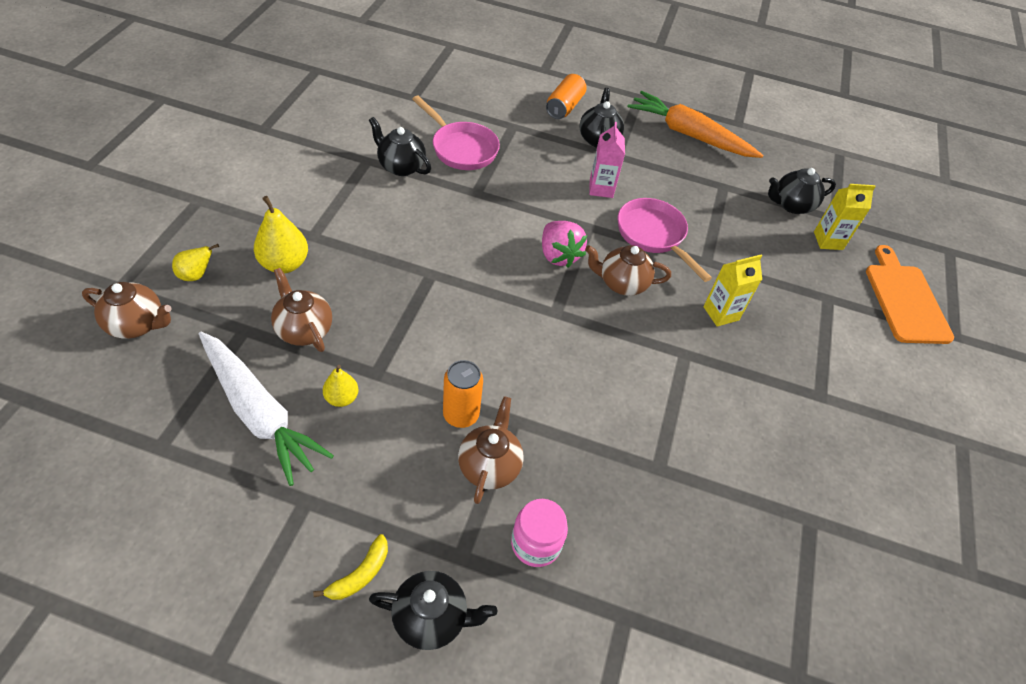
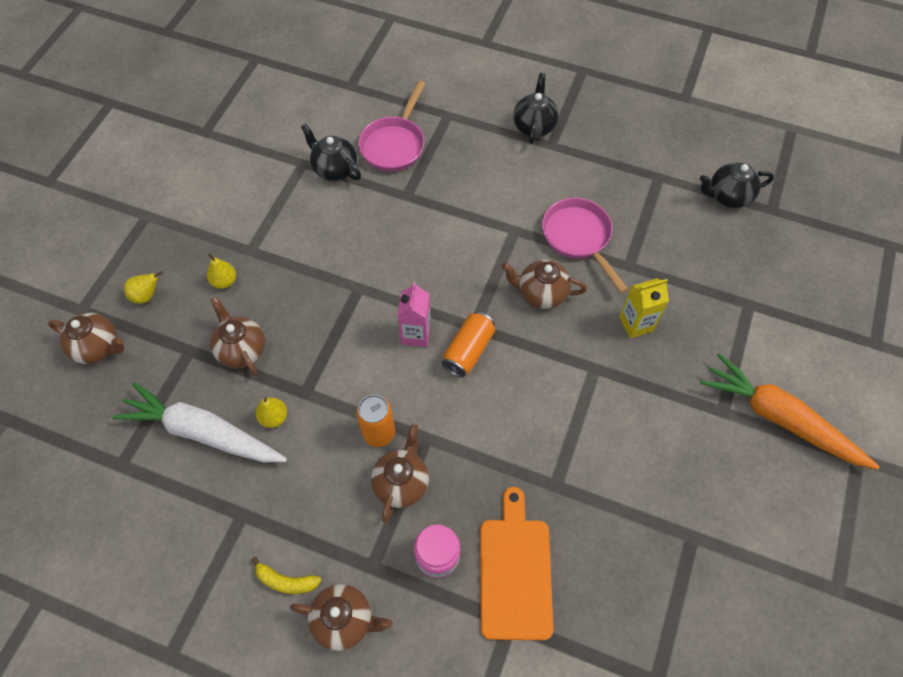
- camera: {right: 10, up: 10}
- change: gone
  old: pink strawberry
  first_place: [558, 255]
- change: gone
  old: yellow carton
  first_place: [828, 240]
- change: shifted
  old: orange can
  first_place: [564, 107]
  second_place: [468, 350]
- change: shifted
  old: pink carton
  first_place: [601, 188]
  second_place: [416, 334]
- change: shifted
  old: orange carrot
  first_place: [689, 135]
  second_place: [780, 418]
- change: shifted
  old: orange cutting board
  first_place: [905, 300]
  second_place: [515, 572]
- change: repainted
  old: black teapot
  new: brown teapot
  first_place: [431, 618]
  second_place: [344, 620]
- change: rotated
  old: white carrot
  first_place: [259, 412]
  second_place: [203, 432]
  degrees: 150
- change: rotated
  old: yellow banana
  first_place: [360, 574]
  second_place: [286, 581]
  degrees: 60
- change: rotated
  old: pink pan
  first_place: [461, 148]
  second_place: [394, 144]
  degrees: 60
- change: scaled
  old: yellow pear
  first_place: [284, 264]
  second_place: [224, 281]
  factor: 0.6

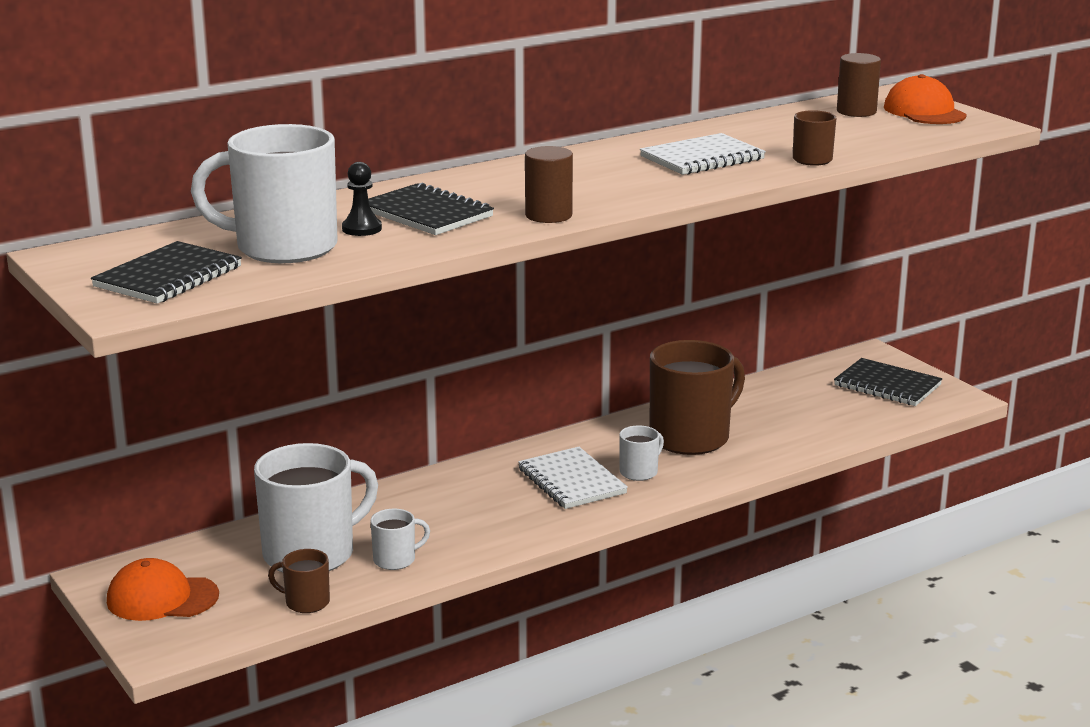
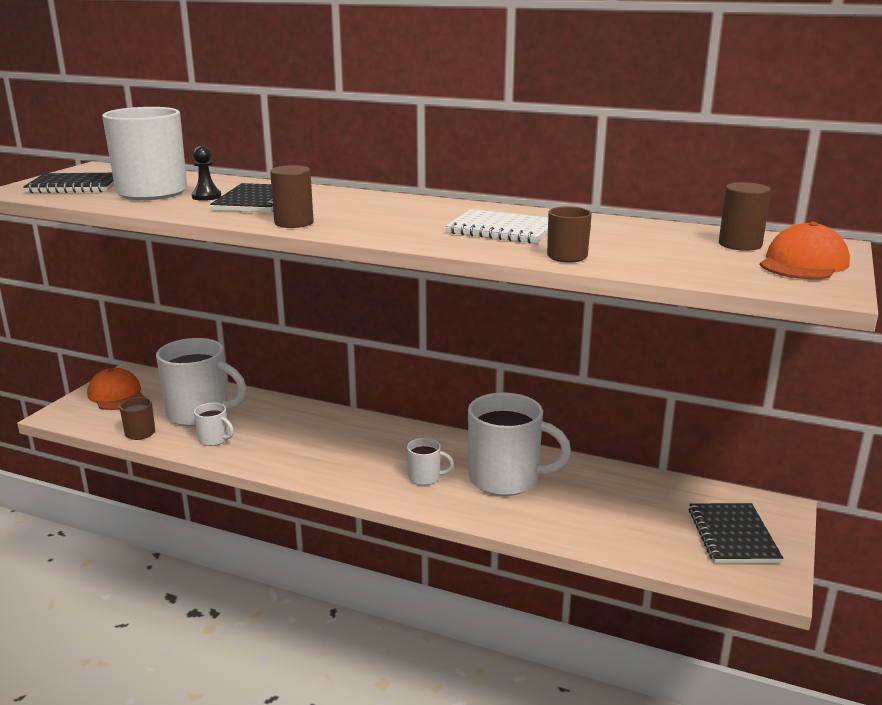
- camera: {right: 55, up: 0}
- change: gone
  old: white notebook
  first_place: [572, 481]
- change: repainted
  old: brown mug
  new: white mug
  first_place: [691, 437]
  second_place: [506, 479]

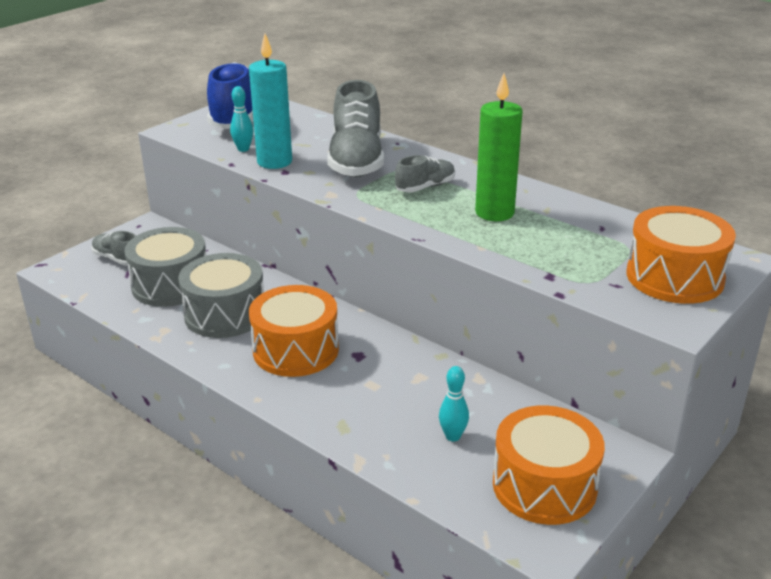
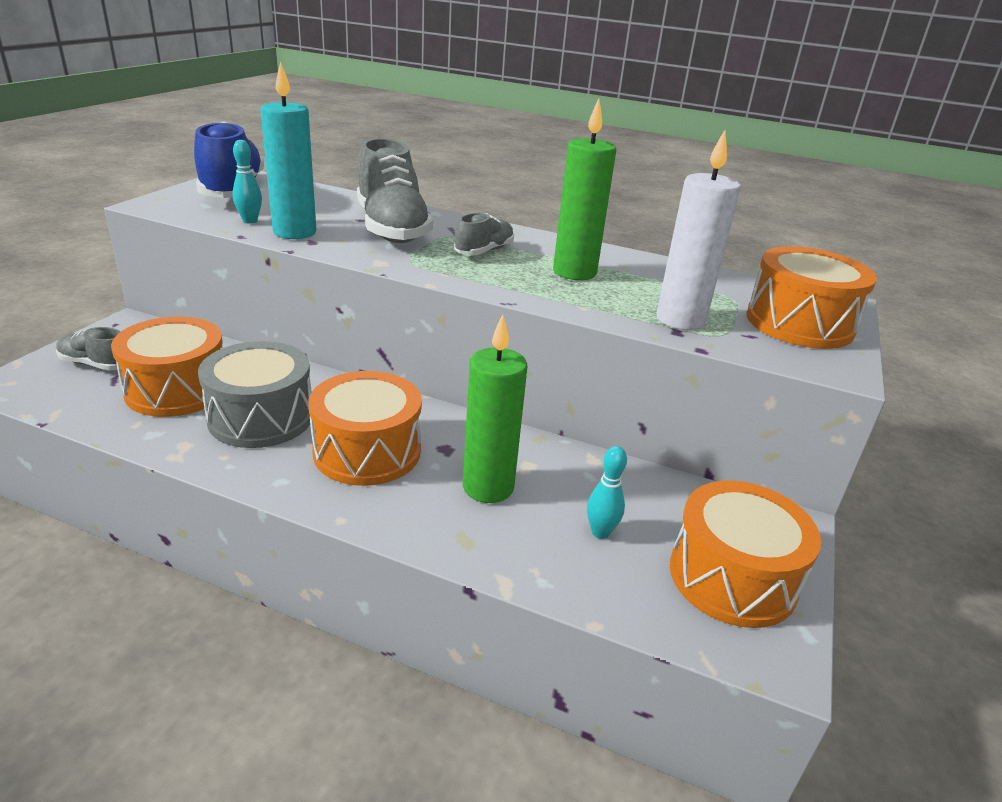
- camera: {right: -20, up: 0}
- change: new
  new: green candle
  second_place: [488, 487]
- change: new
  new: white candle
  second_place: [680, 320]
- change: repainted
  old: grey drum
  new: orange drum
  first_place: [171, 285]
  second_place: [177, 389]

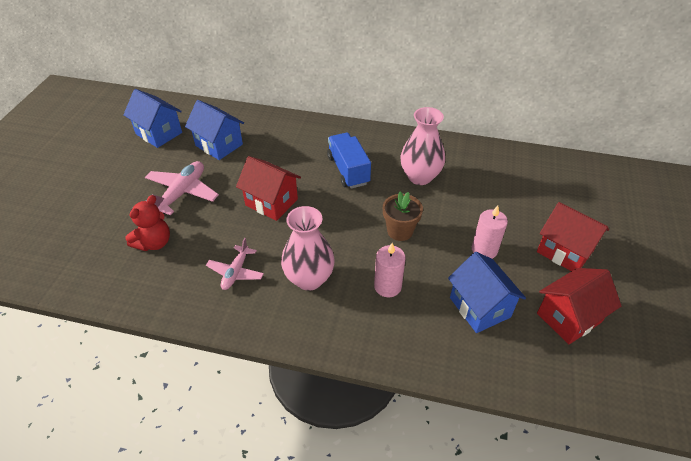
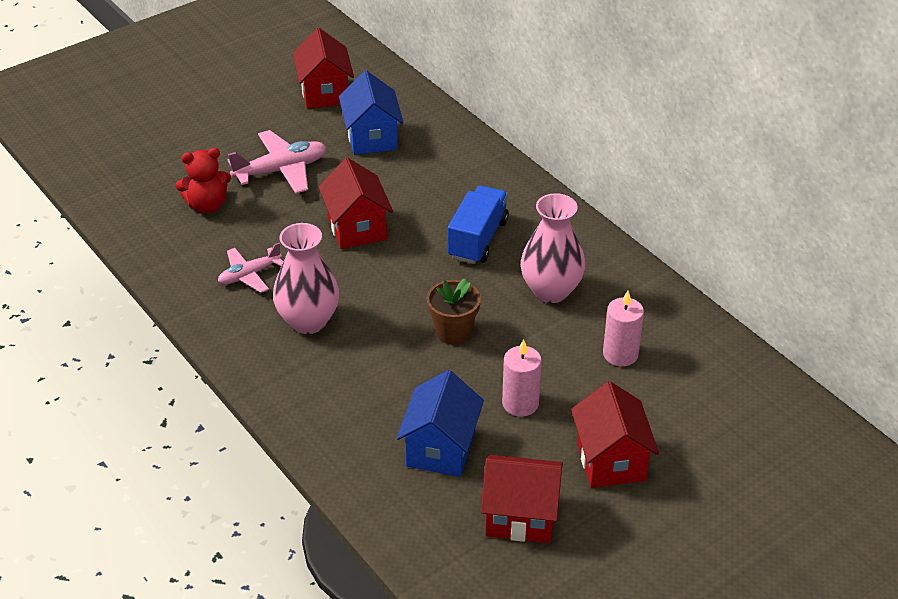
- camera: {right: 40, up: -5}
- change: shifted
  old: pink candle
  first_place: [387, 286]
  second_place: [620, 354]
- change: repainted
  old: blue house
  new: red house
  first_place: [159, 133]
  second_place: [325, 93]

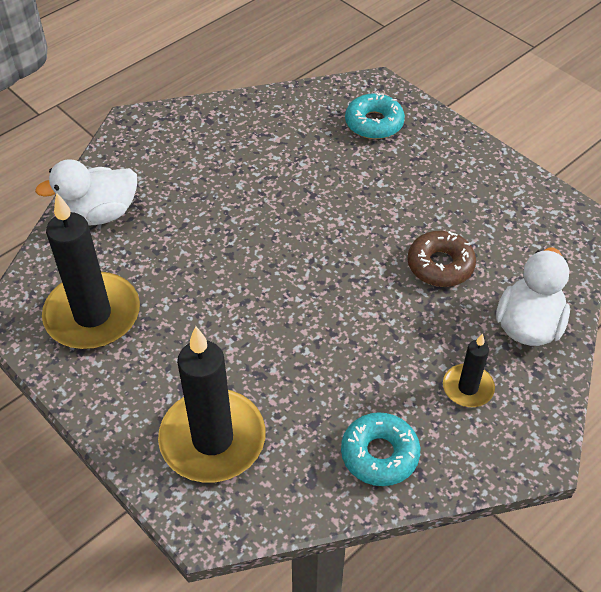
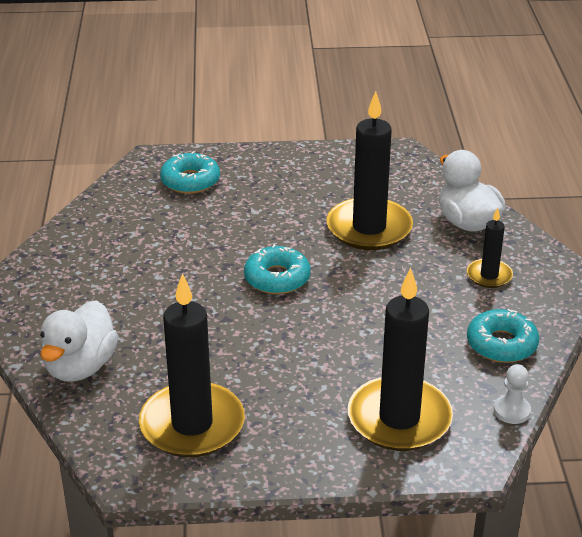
- camera: {right: -50, up: -15}
- change: new
  new: turquoise donut
  second_place: [277, 278]
- change: new
  new: white pawn
  second_place: [512, 411]
- change: swapped
  old: brown donut
  new: black candle
  first_place: [440, 265]
  second_place: [369, 228]

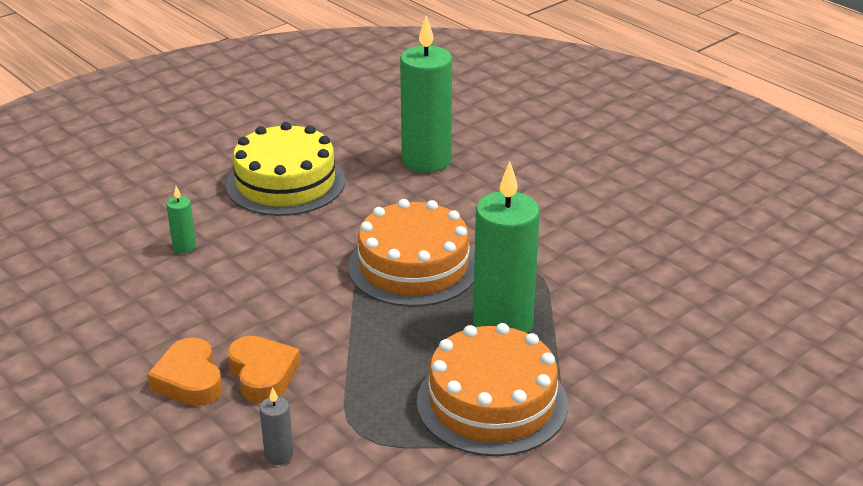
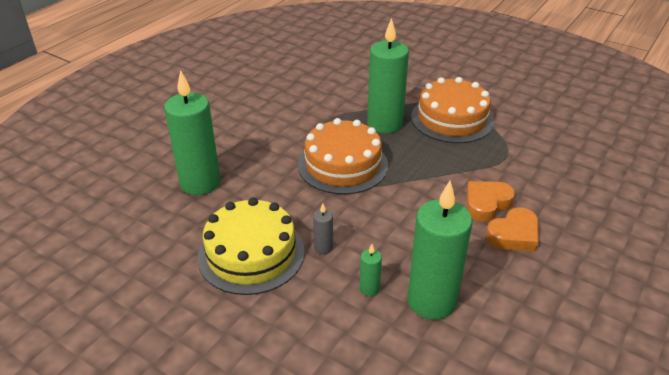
- camera: {right: -105, up: 5}
- change: new
  new: green candle
  second_place: [431, 301]
- change: shifted
  old: grey candle
  first_place: [279, 455]
  second_place: [323, 248]

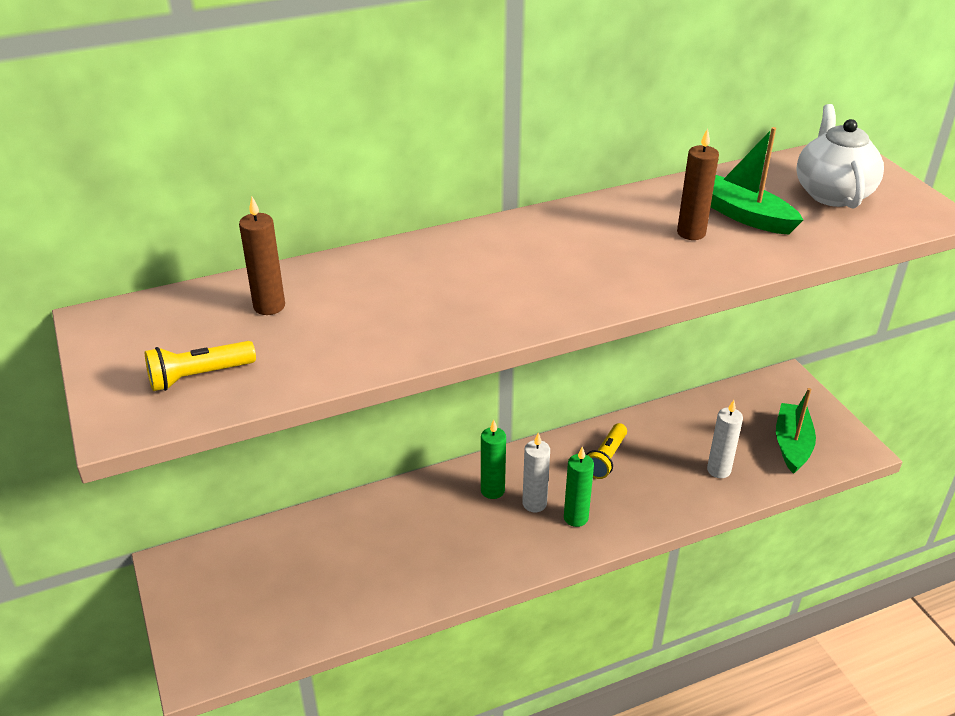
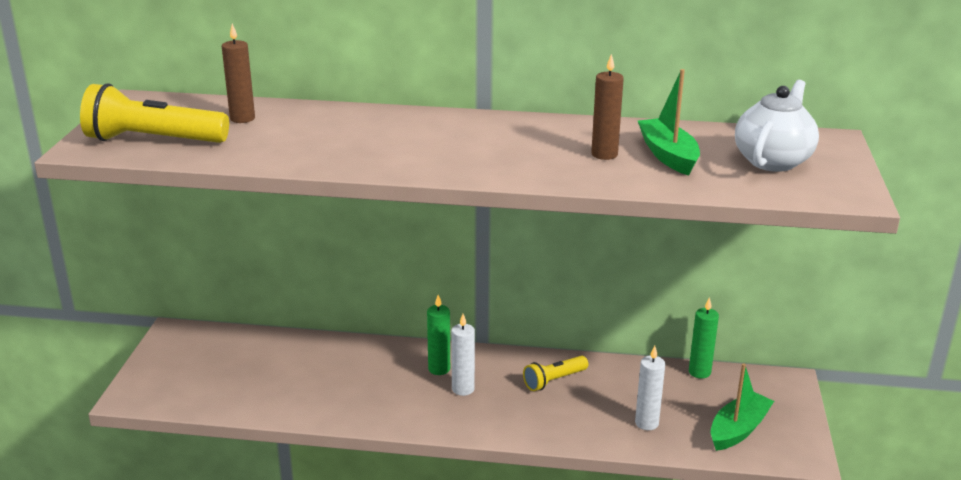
- camera: {right: 30, up: -10}
- change: shifted
  old: green candle
  first_place: [576, 518]
  second_place: [699, 372]
- change: scaled
  old: yellow flashlight
  first_place: [199, 376]
  second_place: [153, 140]
  factor: 1.75

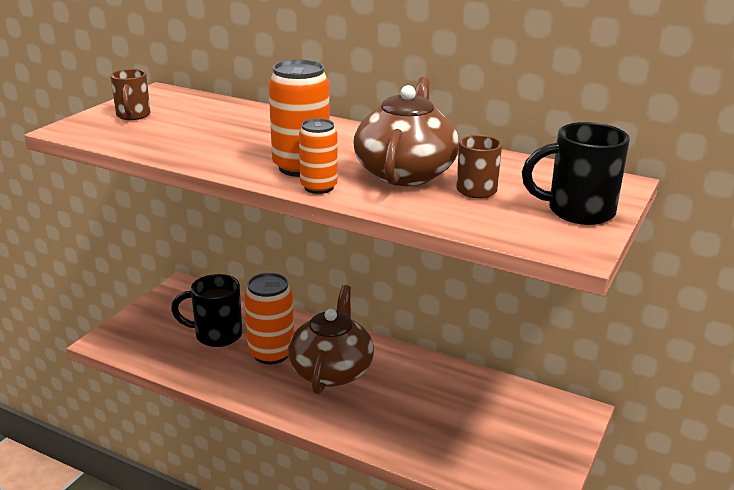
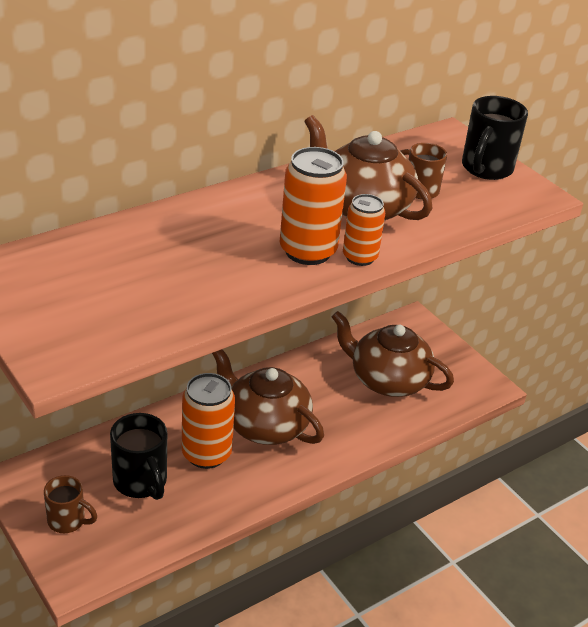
- camera: {right: -65, up: 10}
- change: new
  new: brown teapot
  second_place: [387, 380]
- change: shifted
  old: brown mug
  first_place: [133, 116]
  second_place: [68, 521]
- change: rotated
  old: black mug
  first_place: [216, 335]
  second_place: [141, 482]
  degrees: -60

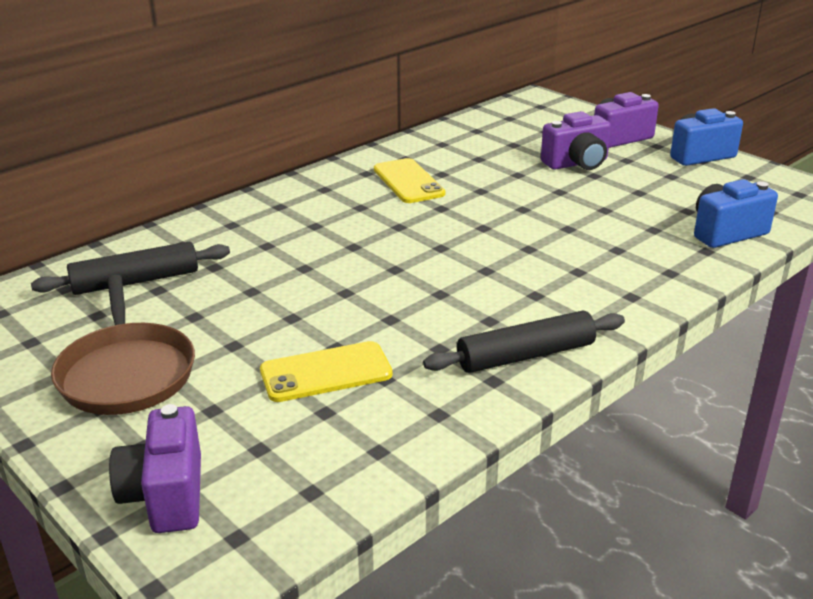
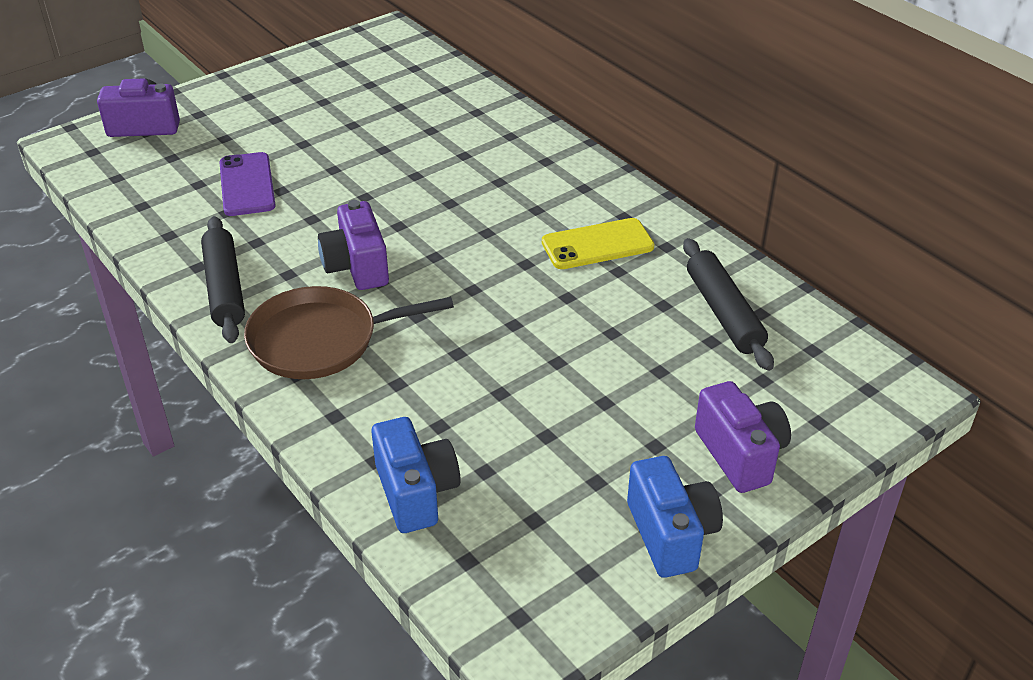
- camera: {right: 95, up: 10}
- change: shifted
  old: black rolling pin
  first_place: [135, 281]
  second_place: [724, 313]
- change: shifted
  old: brown pan
  first_place: [127, 372]
  second_place: [320, 340]
- change: shifted
  old: purple camera
  first_place: [577, 163]
  second_place: [357, 267]
- change: repainted
  old: yellow phone
  new: purple phone
  first_place: [326, 372]
  second_place: [247, 185]

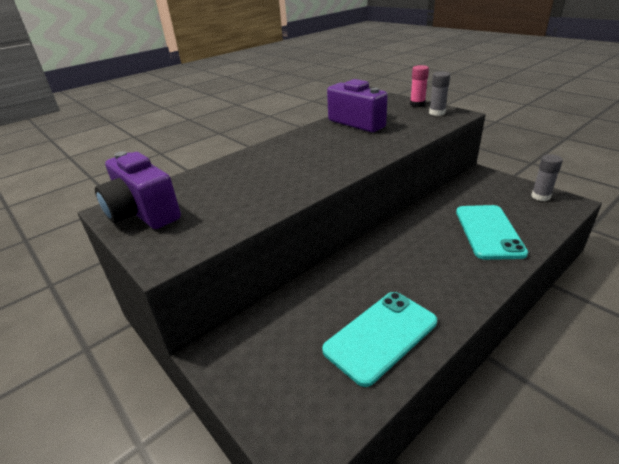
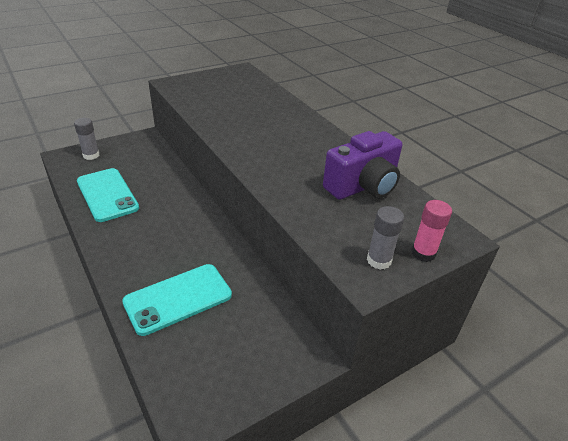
- camera: {right: 95, up: 5}
- change: gone
  old: purple camera
  first_place: [143, 213]
- change: shifted
  old: grey glue stick
  first_place: [540, 196]
  second_place: [91, 155]
- change: rotated
  old: turquoise phone
  first_place: [488, 232]
  second_place: [178, 298]
  degrees: -45

